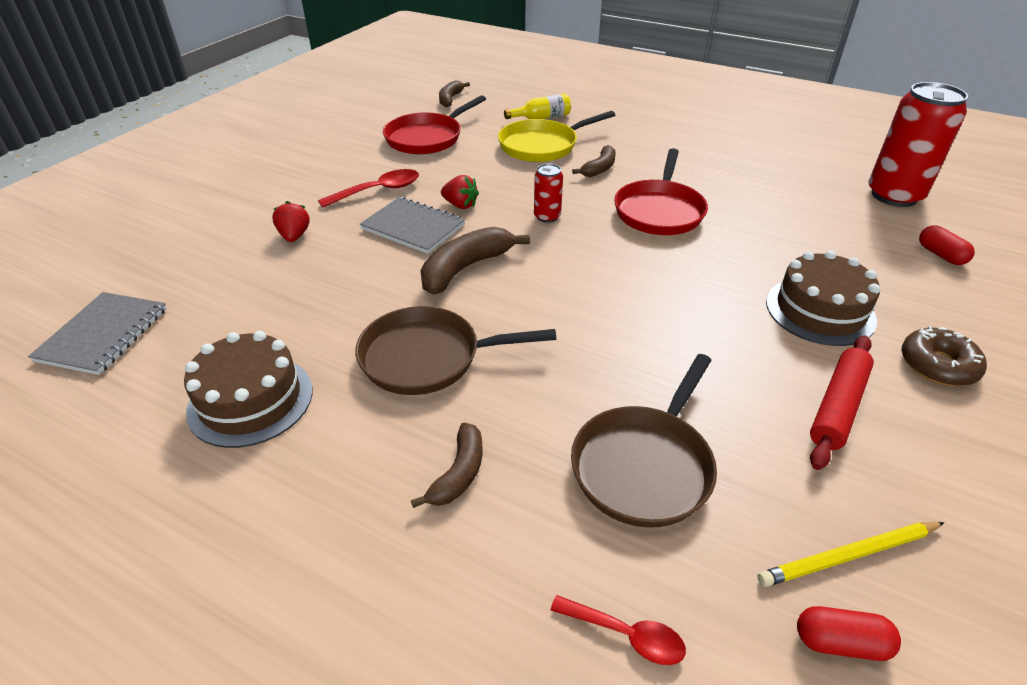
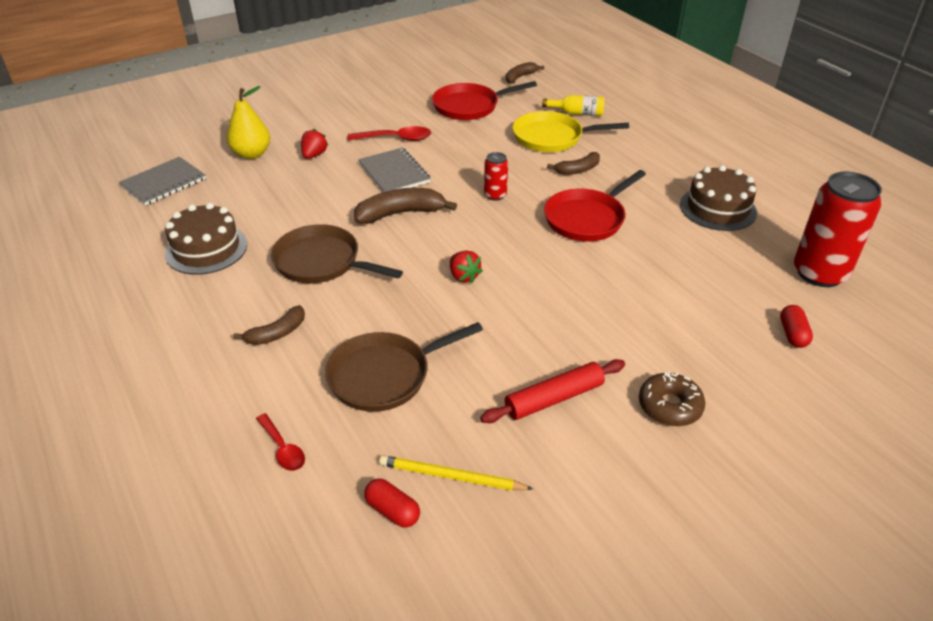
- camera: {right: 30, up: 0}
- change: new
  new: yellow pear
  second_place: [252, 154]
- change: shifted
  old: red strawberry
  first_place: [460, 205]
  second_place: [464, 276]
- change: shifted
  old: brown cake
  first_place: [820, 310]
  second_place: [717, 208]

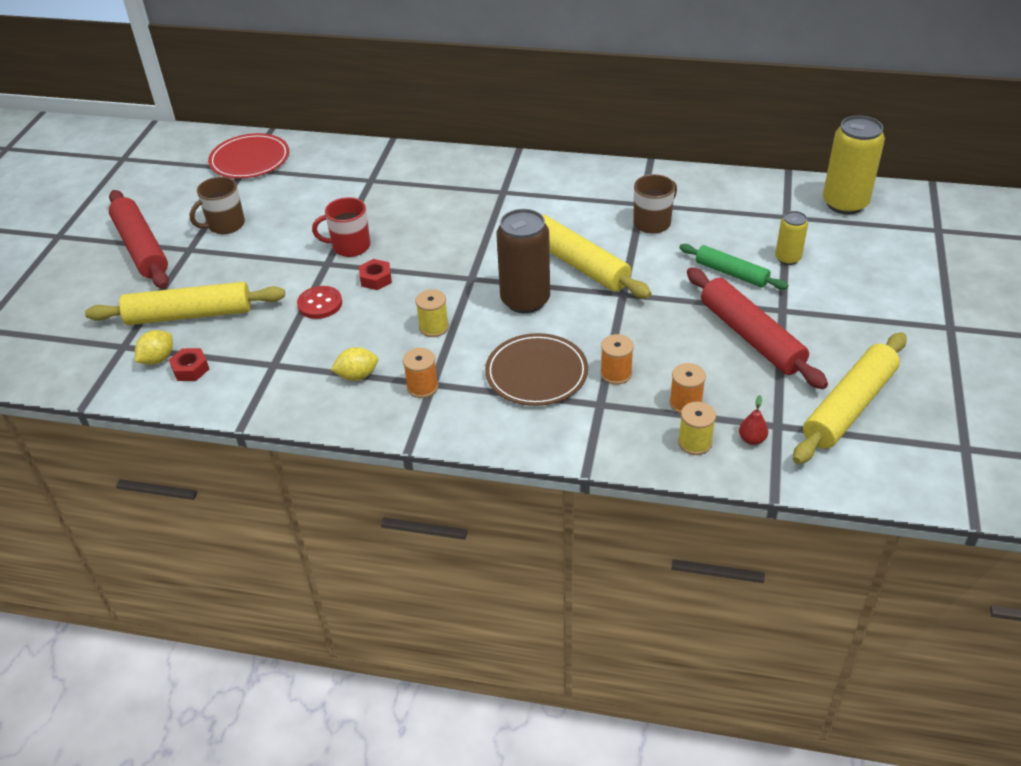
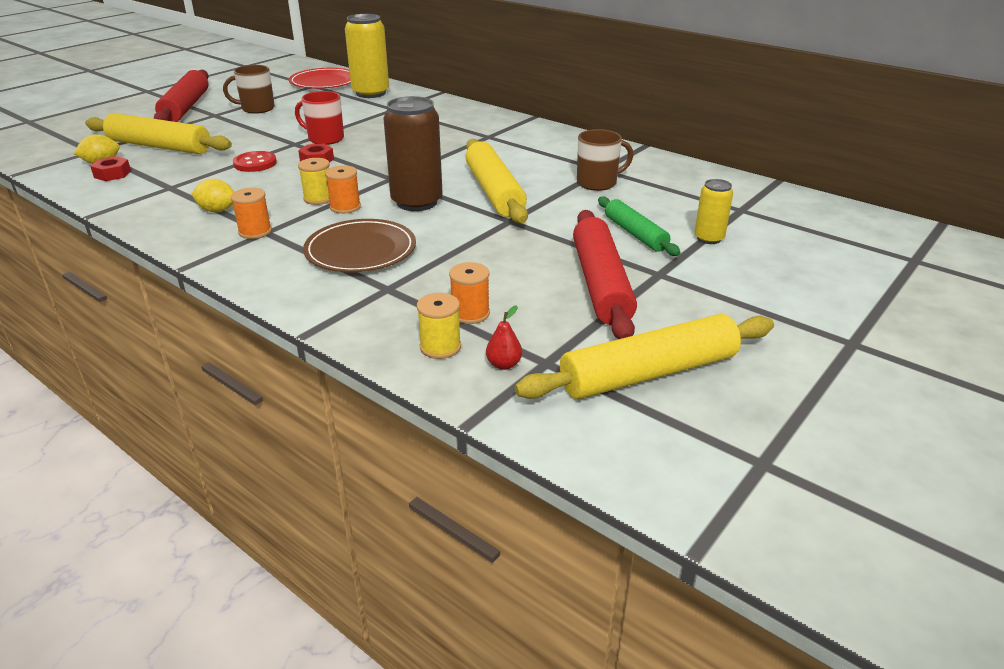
- camera: {right: 25, up: -10}
- change: shifted
  old: orange spool
  first_place: [616, 373]
  second_place: [345, 207]
- change: shifted
  old: yellow can
  first_place: [845, 203]
  second_place: [370, 93]

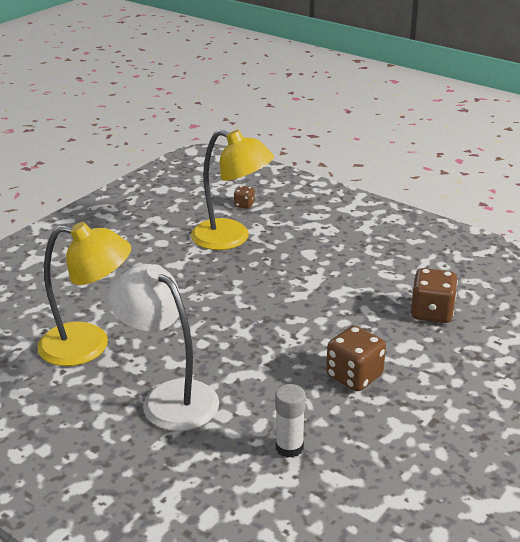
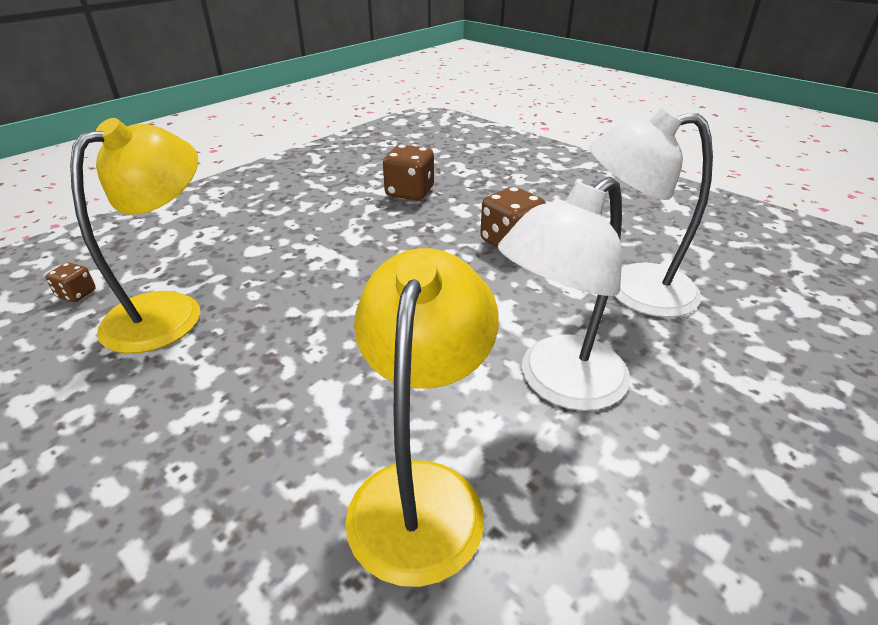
- camera: {right: -85, up: 5}
- change: swapped
  old: white glue stick
  new: white lamp
  first_place: [289, 447]
  second_place: [632, 290]

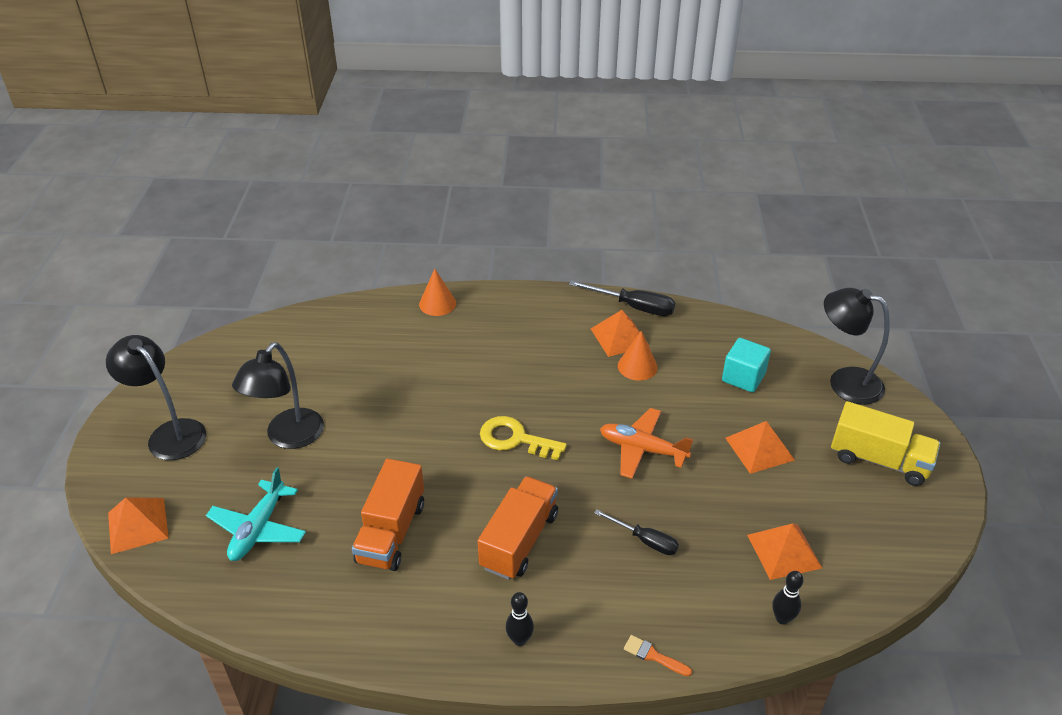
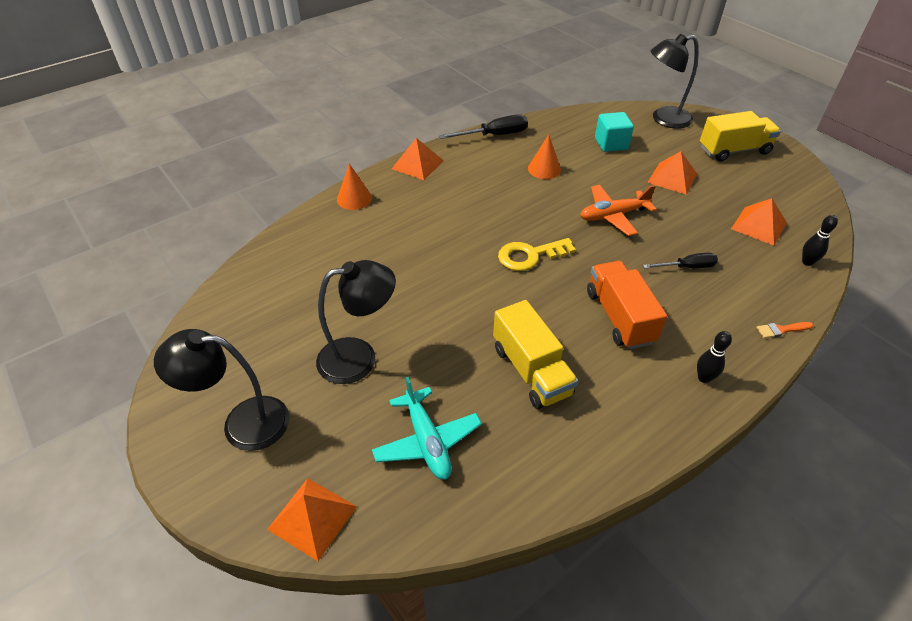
- camera: {right: -40, up: 5}
- change: shifted
  old: orange pyramid
  first_place: [619, 337]
  second_place: [417, 164]
- change: repainted
  old: orange truck
  new: yellow truck
  first_place: [391, 532]
  second_place: [531, 371]
- change: rotated
  old: black lamp
  first_place: [288, 437]
  second_place: [359, 357]
  degrees: -90

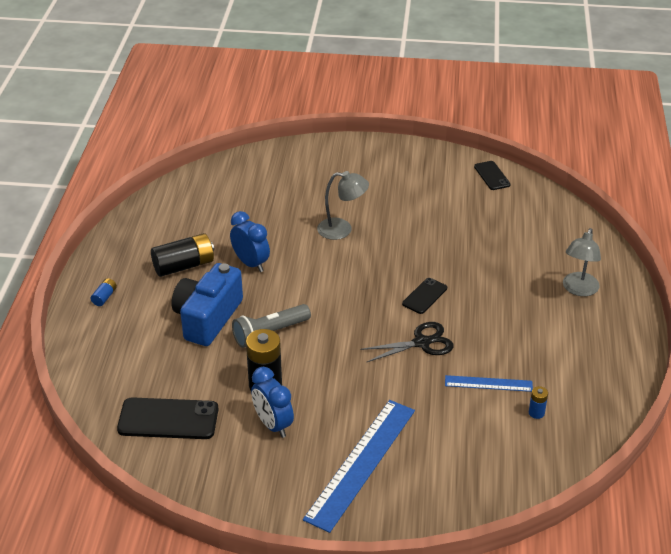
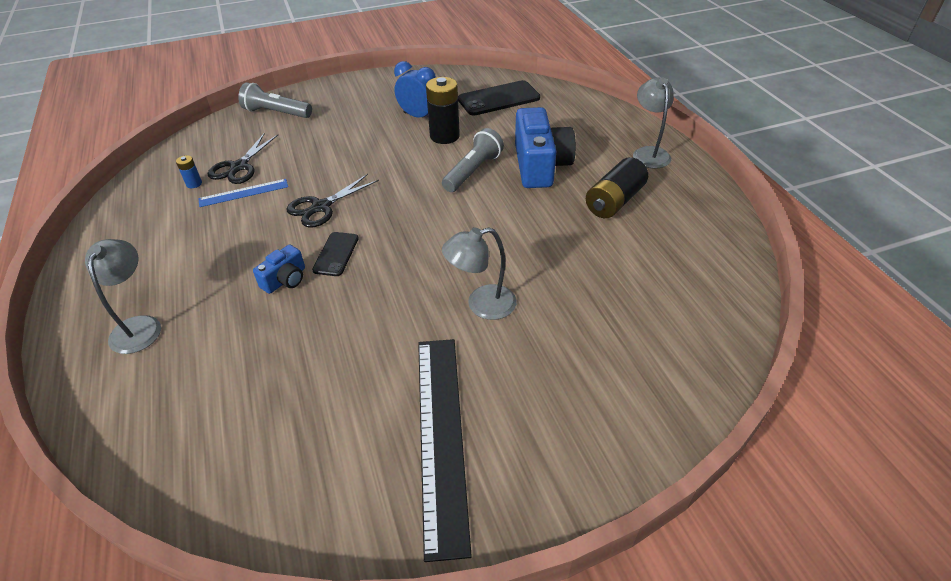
- camera: {right: 155, up: 5}
- change: gone
  old: blue clock
  first_place: [251, 263]
- change: gone
  old: blue ruler
  first_place: [361, 463]
- change: gone
  old: black phone
  first_place: [492, 176]
- change: new
  new: black scissors
  second_place: [239, 167]
- change: new
  new: grey flashlight
  second_place: [276, 113]
- change: new
  new: blue camera
  second_place: [285, 280]
- change: new
  new: black ruler
  second_place: [441, 436]
- change: swapped
  old: blue battery
  new: grey lamp
  first_place: [104, 297]
  second_place: [648, 153]

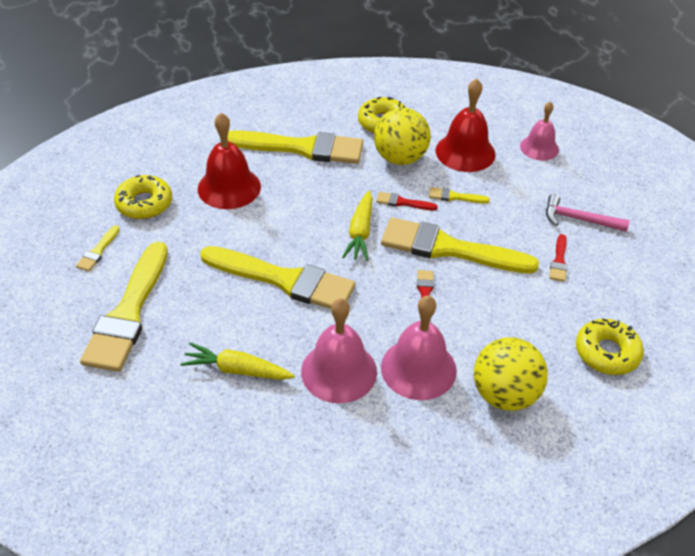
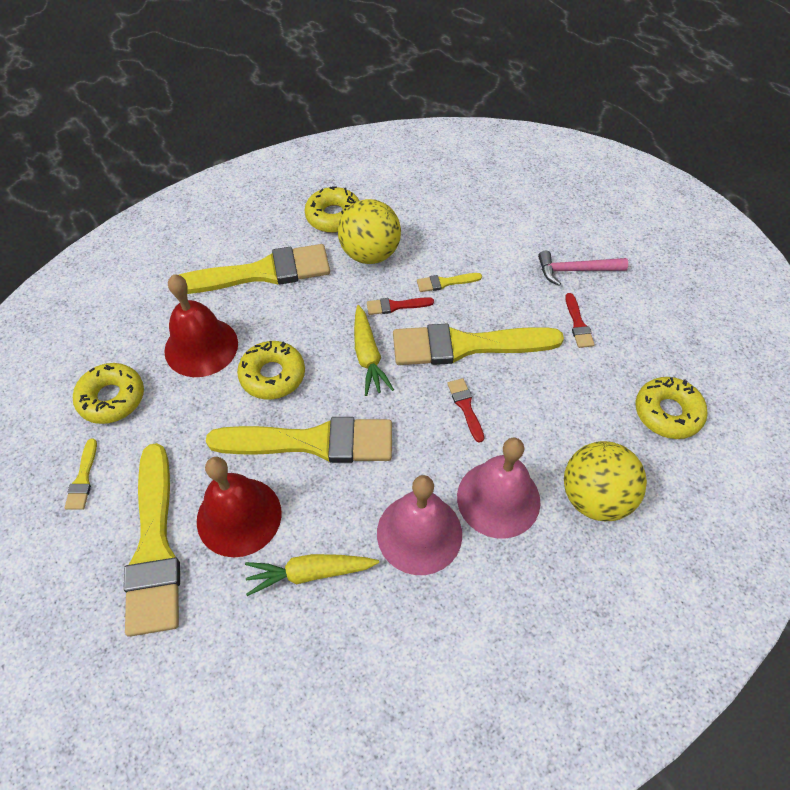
- camera: {right: -20, up: 10}
- change: gone
  old: pink bell
  first_place: [539, 148]
- change: new
  new: yellow donut
  second_place: [272, 375]
- change: shifted
  old: red bell
  first_place: [465, 152]
  second_place: [239, 516]

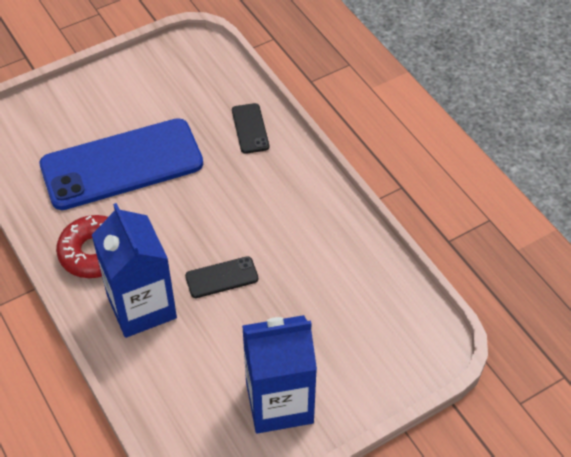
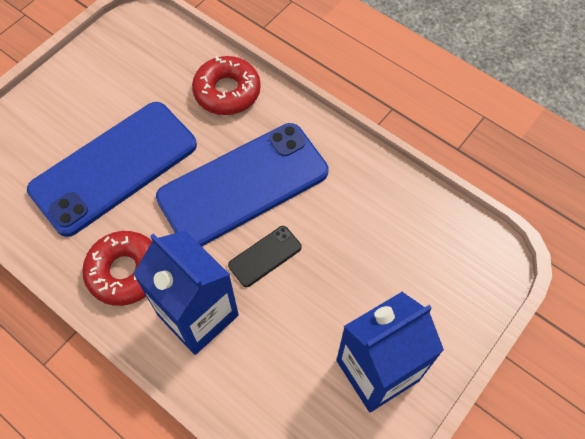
- camera: {right: -20, up: 10}
- change: new
  new: blue phone
  second_place: [243, 185]
- change: swapped
  old: black phone
  new: red donut
  first_place: [250, 128]
  second_place: [227, 92]

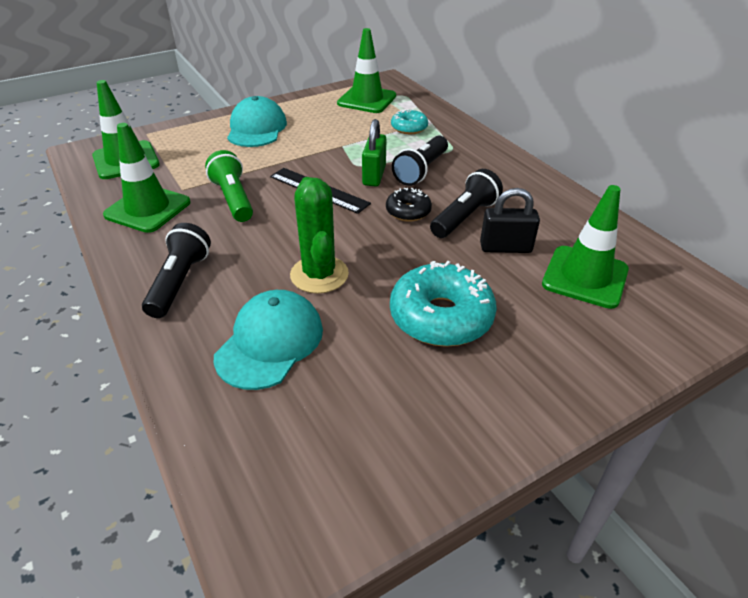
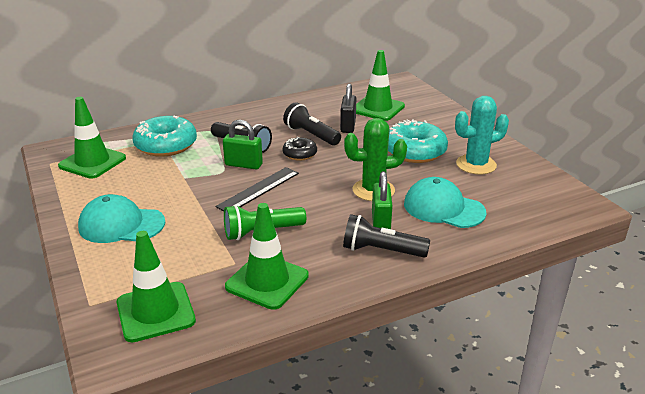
- camera: {right: -85, up: -10}
- change: new
  new: green padlock
  second_place: [381, 222]
- change: new
  new: turquoise cactus
  second_place: [476, 165]
- change: scaled
  old: turquoise donut
  first_place: [409, 128]
  second_place: [166, 145]
  factor: 1.84

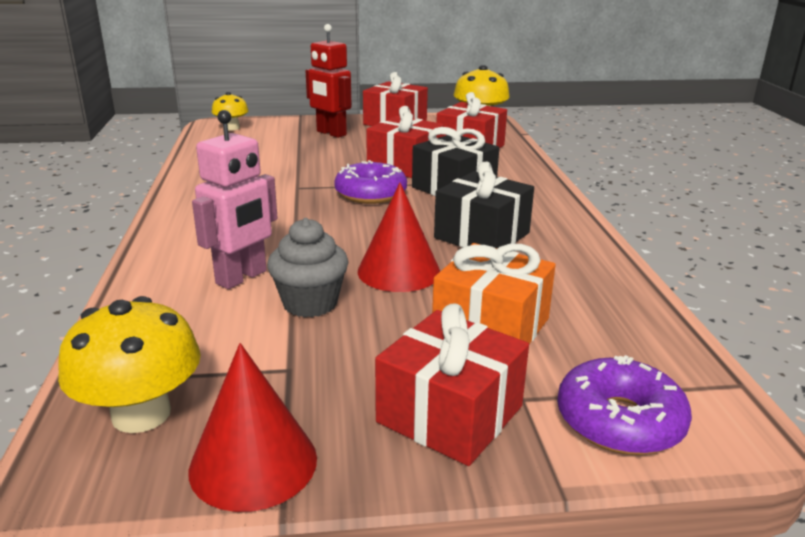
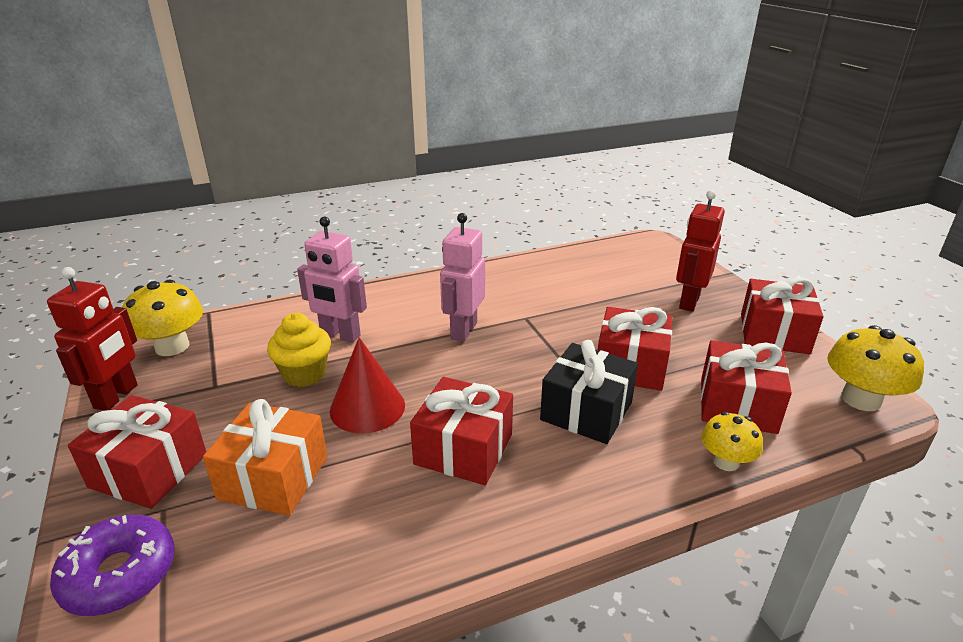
- camera: {right: 75, up: 5}
- change: gone
  old: purple donut
  first_place: [371, 194]
- change: new
  new: pink robot
  second_place: [463, 330]
- change: shifted
  old: yellow mushroom
  first_place: [231, 128]
  second_place: [726, 462]
- change: swapped
  old: red cone
  new: red robot
  first_place: [253, 463]
  second_place: [117, 397]
- change: repainted
  old: grey cupcake
  new: yellow cupcake
  first_place: [310, 303]
  second_place: [304, 374]
- change: repainted
  old: black gift
  new: red gift
  first_place: [482, 235]
  second_place: [463, 449]

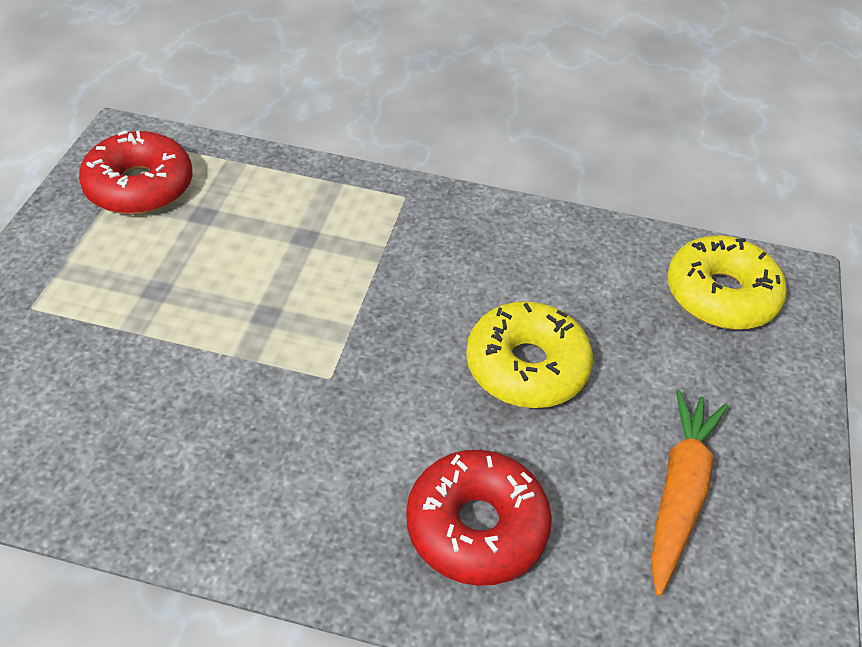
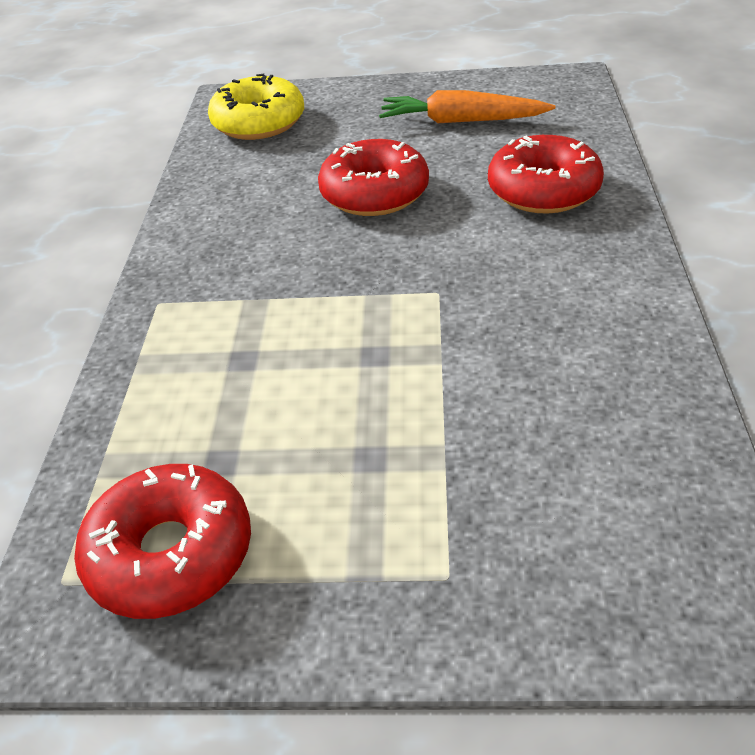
- camera: {right: -95, up: -5}
- change: repainted
  old: yellow donut
  new: red donut
  first_place: [526, 367]
  second_place: [374, 193]

